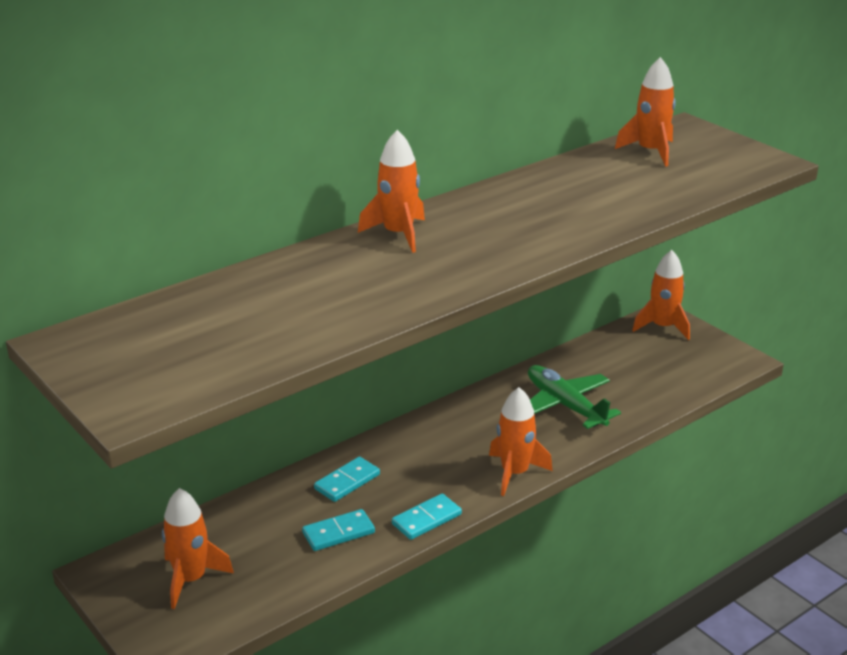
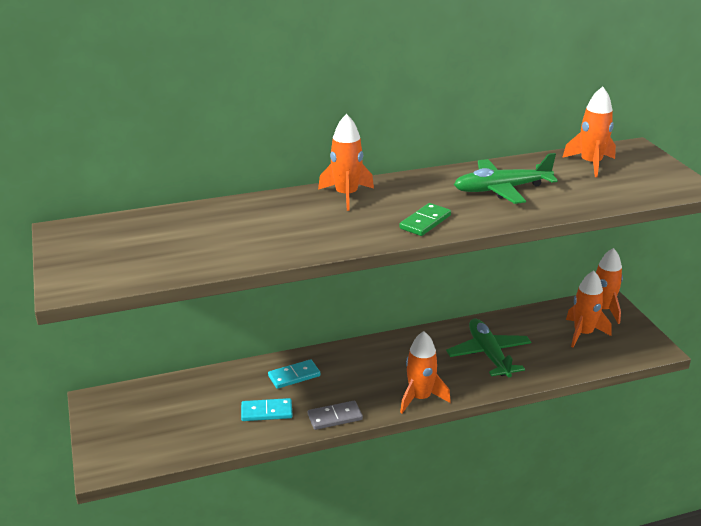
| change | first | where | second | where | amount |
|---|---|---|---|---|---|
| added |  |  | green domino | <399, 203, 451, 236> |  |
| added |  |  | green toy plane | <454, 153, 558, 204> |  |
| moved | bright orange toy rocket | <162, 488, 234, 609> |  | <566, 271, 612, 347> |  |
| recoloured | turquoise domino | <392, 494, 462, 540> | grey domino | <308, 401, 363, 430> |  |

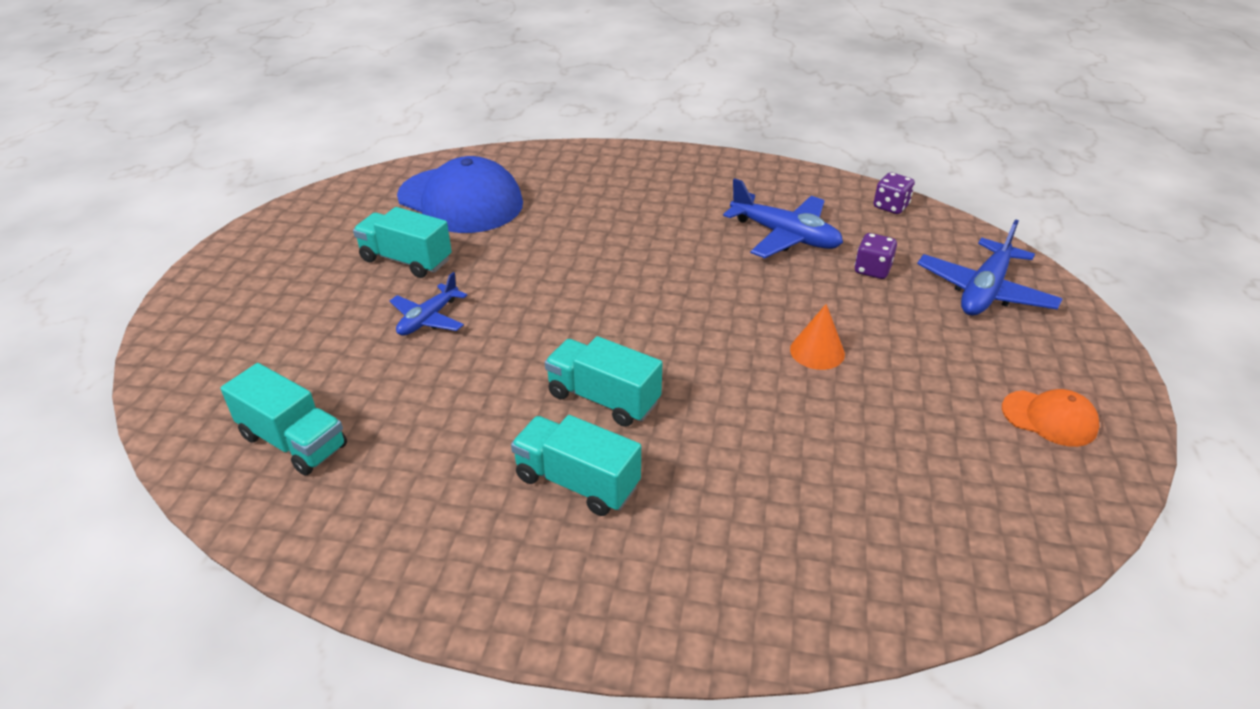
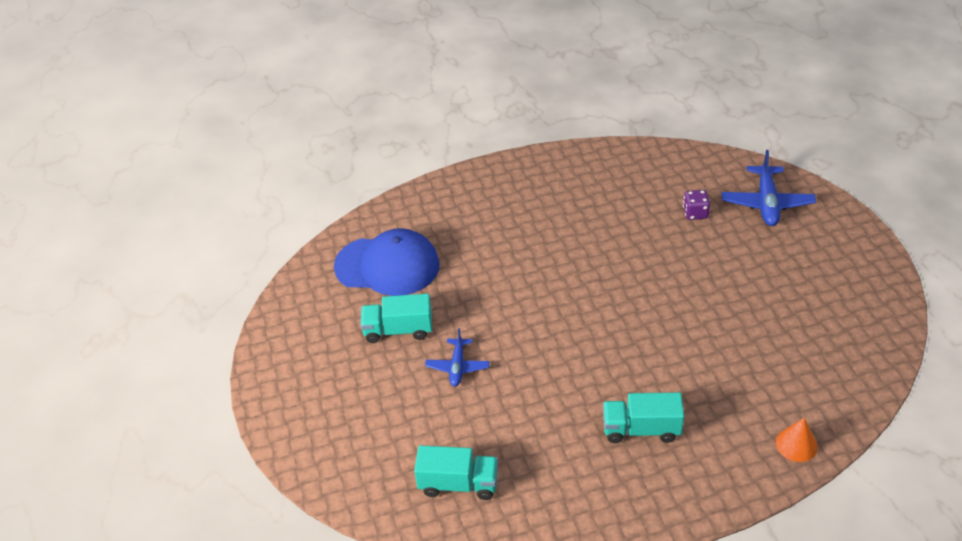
| change | first | where | second | where | amount |
|---|---|---|---|---|---|
| removed | turquoise truck | <545, 336, 662, 427> |  |  |  |
| removed | cobalt toy plane | <723, 178, 843, 258> |  |  |  |
| removed | royal purple dice | <874, 172, 915, 214> |  |  |  |
| removed | bright orange baseball cap | <1002, 389, 1100, 447> |  |  |  |
| moved | bright orange cone | <790, 304, 845, 370> |  | <776, 418, 818, 462> |  |

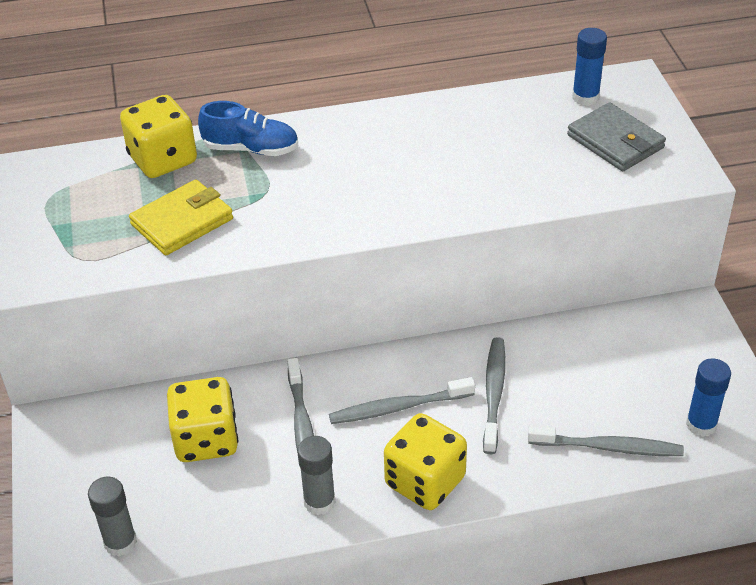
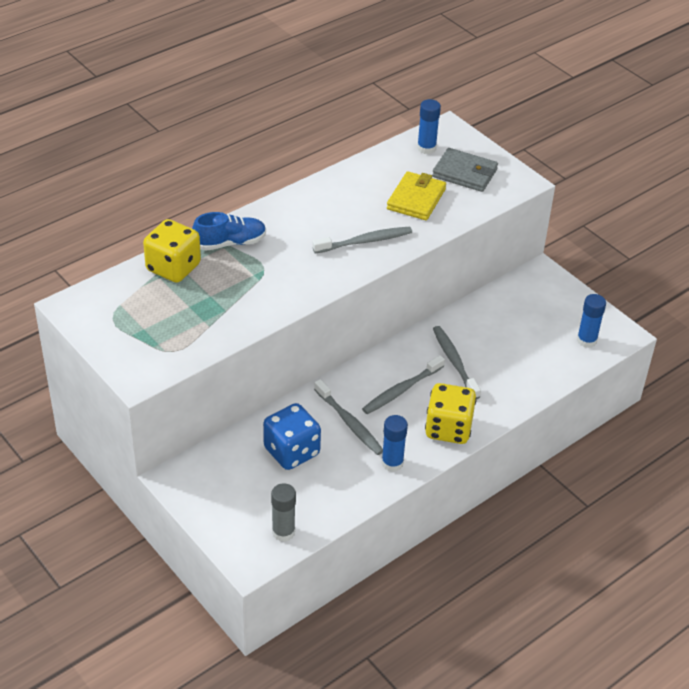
| change | first | where | second | where | amount |
|---|---|---|---|---|---|
| moved | bright yellow wallet | <129, 179, 233, 255> |  | <387, 171, 446, 220> |  |
| moved | grey dental brush | <528, 425, 684, 456> |  | <312, 227, 412, 253> |  |
| recoloured | bright yellow dice | <167, 377, 238, 462> | cobalt dice | <263, 403, 321, 470> |  |
| recoloured | grey stick of glue | <297, 436, 336, 515> | cobalt stick of glue | <381, 415, 408, 472> |  |

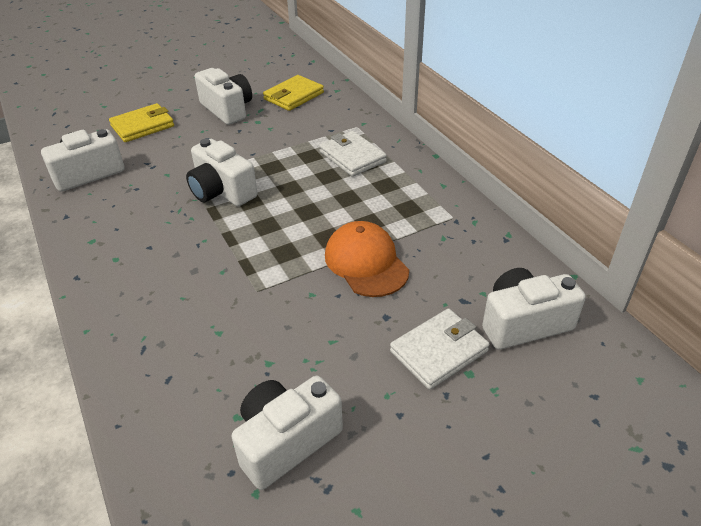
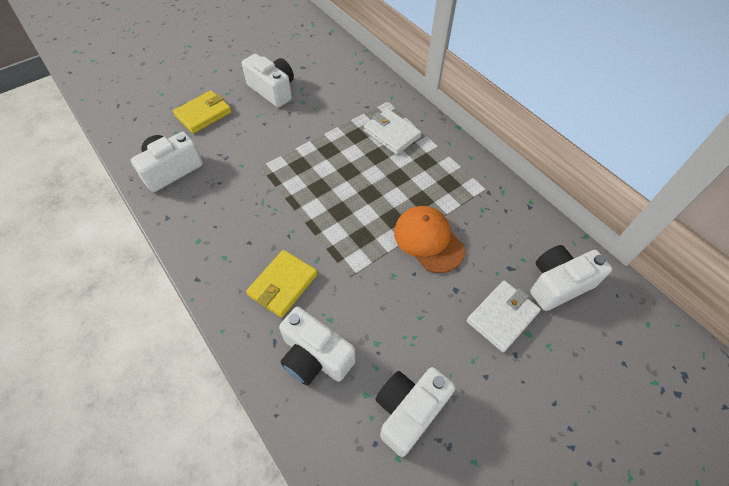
| change | first | where | second | where | amount |
|---|---|---|---|---|---|
| moved | white photo camera | <186, 139, 258, 206> |  | <279, 307, 355, 385> |  |
| moved | bright yellow wallet | <263, 75, 324, 111> |  | <246, 250, 318, 318> |  |

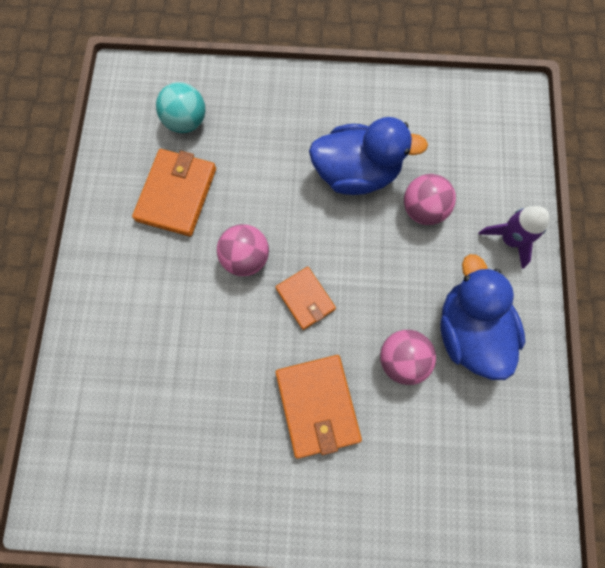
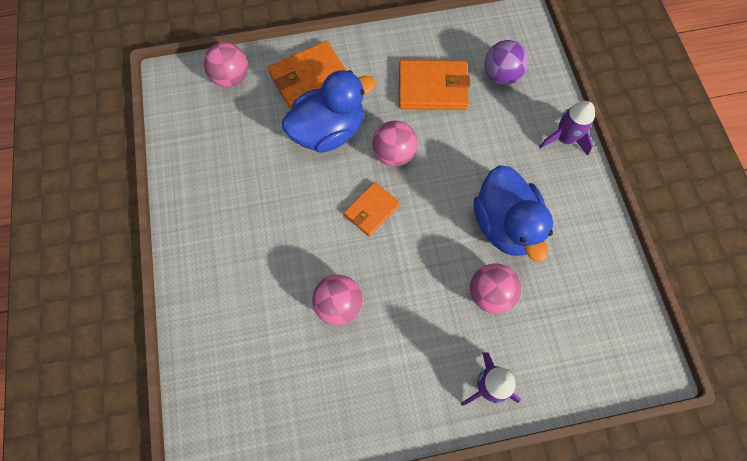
| change | first | where | second | where | amount |
|---|---|---|---|---|---|
| added |  |  | rose-pink play ball | <204, 42, 248, 87> |  |
| added |  |  | royal purple toy rocket | <539, 101, 595, 156> |  |
| moved | bright orange wallet | <276, 355, 362, 459> |  | <268, 41, 346, 110> |  |
| moved | cobalt rubber duck | <440, 254, 525, 380> |  | <281, 70, 376, 153> |  |
| recoloured | turquoise play ball | <156, 82, 205, 133> | royal purple play ball | <485, 40, 529, 85> |  |

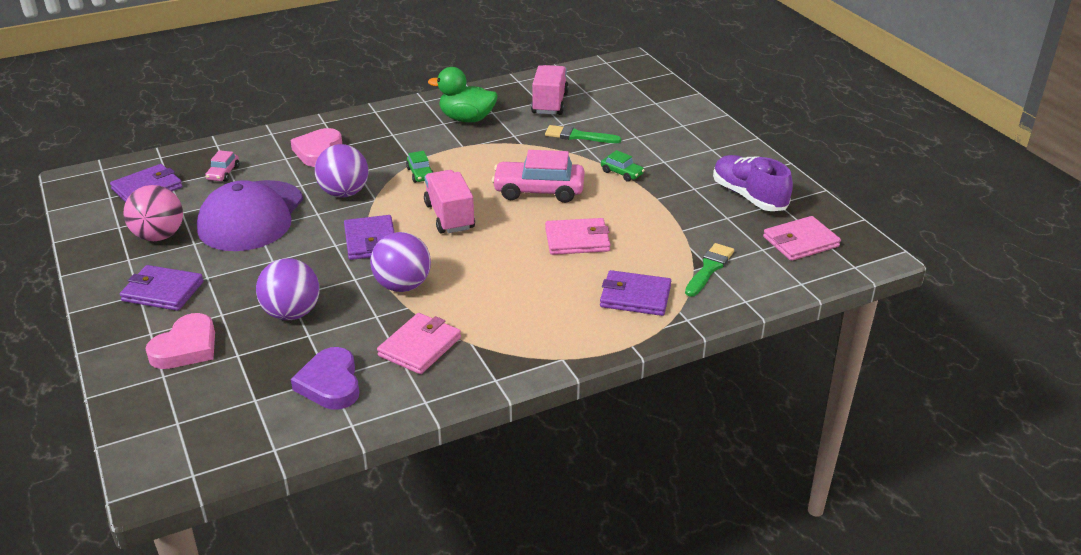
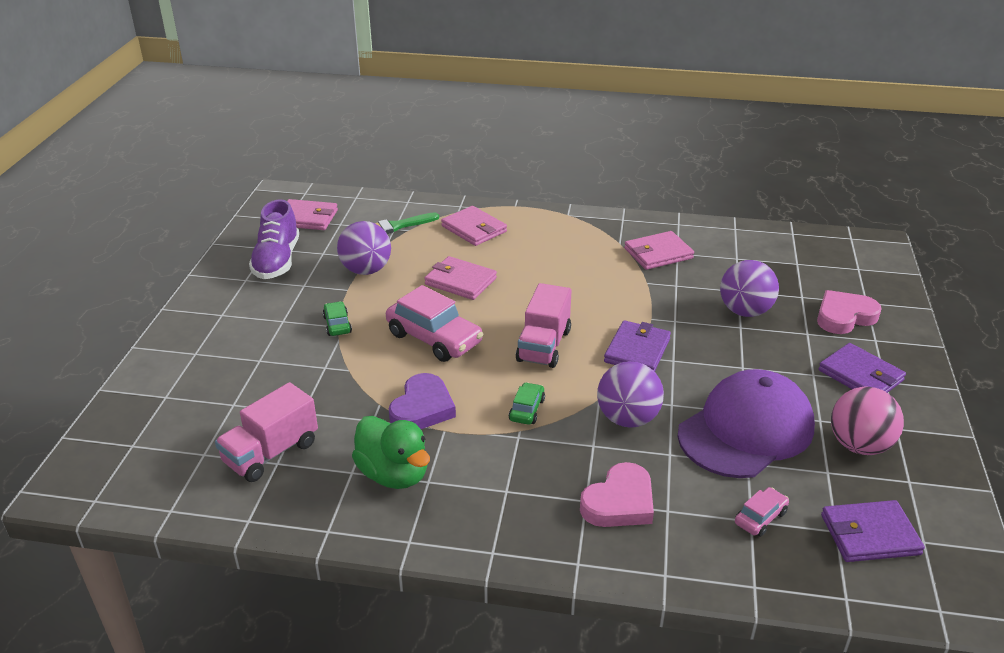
| change | first | where | second | where | amount |
|---|---|---|---|---|---|
| removed | green paint brush | <545, 125, 621, 143> |  |  |  |
| moved | royal purple love heart | <291, 347, 359, 410> |  | <389, 373, 456, 429> |  |
| moved | royal purple play ball | <370, 232, 431, 292> |  | <337, 221, 391, 275> |  |
| recoloured | royal purple wallet | <600, 270, 671, 316> | rose-pink wallet | <441, 206, 507, 246> |  |

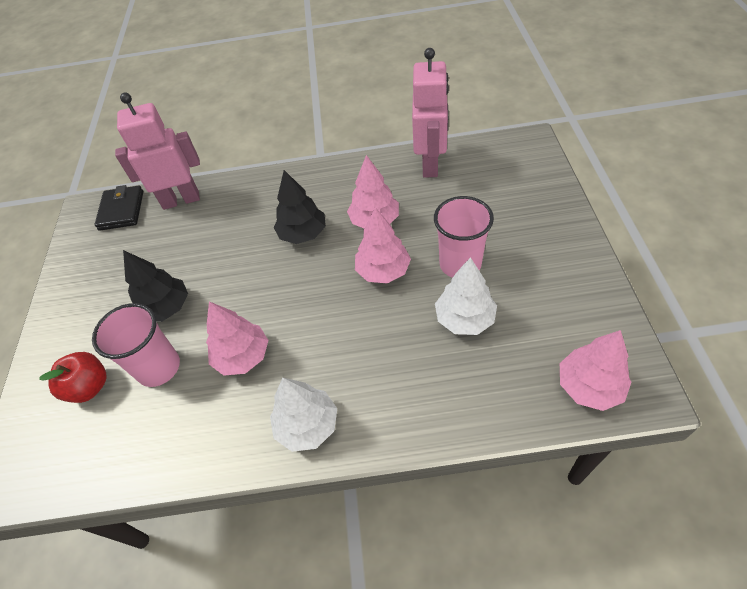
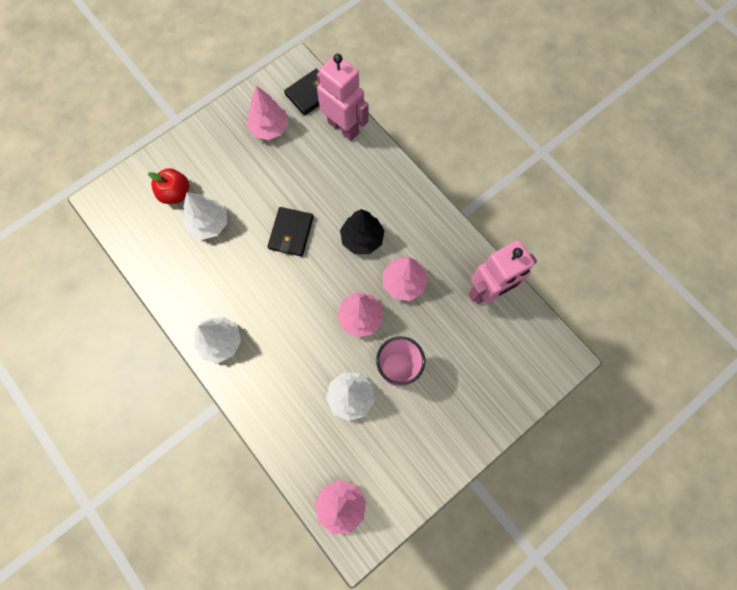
| change | first | where | second | where | amount |
|---|---|---|---|---|---|
| removed | ebony toy tree | <123, 250, 188, 322> |  |  |  |
| added |  |  | ebony wallet | <268, 207, 314, 257> |  |
| moved | rose-pink toy tree | <206, 302, 268, 376> |  | <247, 86, 289, 140> |  |
| replaced | rose-pink cup | <92, 303, 180, 387> | white toy tree | <183, 192, 227, 240> |  |

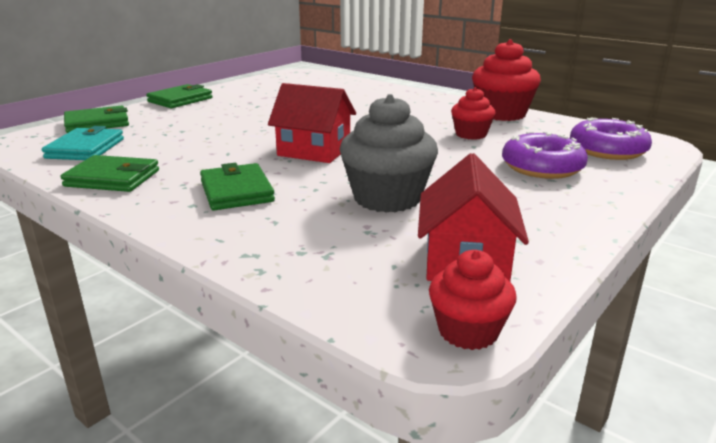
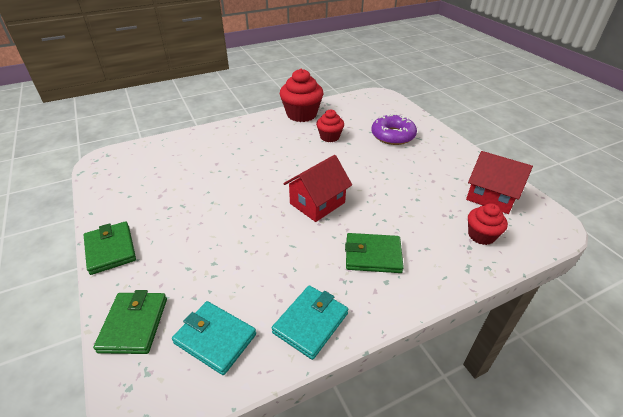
| change | first | where | second | where | amount |
|---|---|---|---|---|---|
| removed | grey cupcake | <340, 94, 438, 213> |  |  |  |
| removed | royal purple donut | <570, 117, 652, 160> |  |  |  |
| moved | scarlet cupcake | <429, 250, 517, 350> |  | <468, 203, 508, 245> |  |
| recoloured | green wallet | <60, 155, 159, 192> | turquoise wallet | <272, 285, 348, 360> |  |

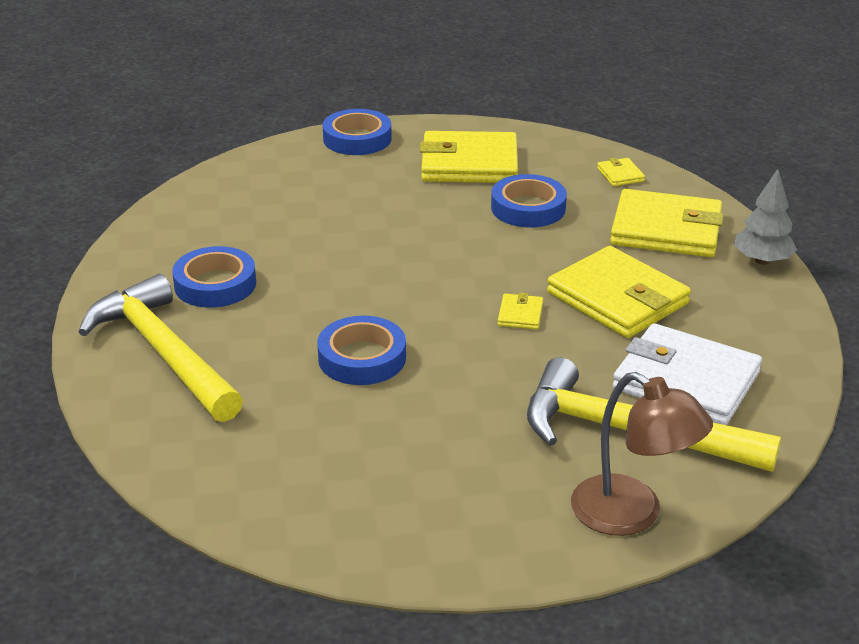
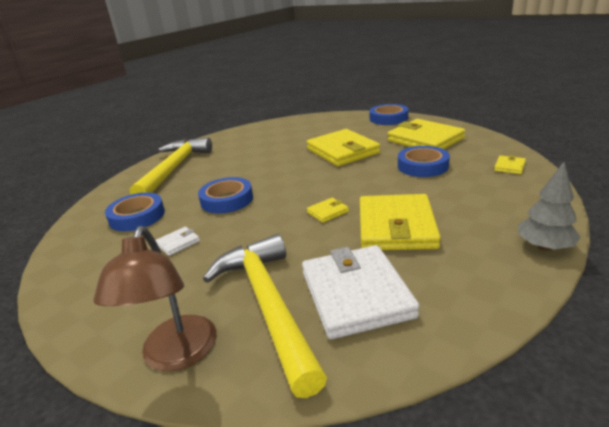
| change | first | where | second | where | amount |
|---|---|---|---|---|---|
| added |  |  | white wallet | <155, 227, 200, 256> |  |
| moved | cobalt roll of tape | <172, 246, 256, 308> |  | <105, 192, 165, 231> |  |
| moved | bright yellow wallet | <610, 189, 724, 257> |  | <307, 129, 380, 166> |  |

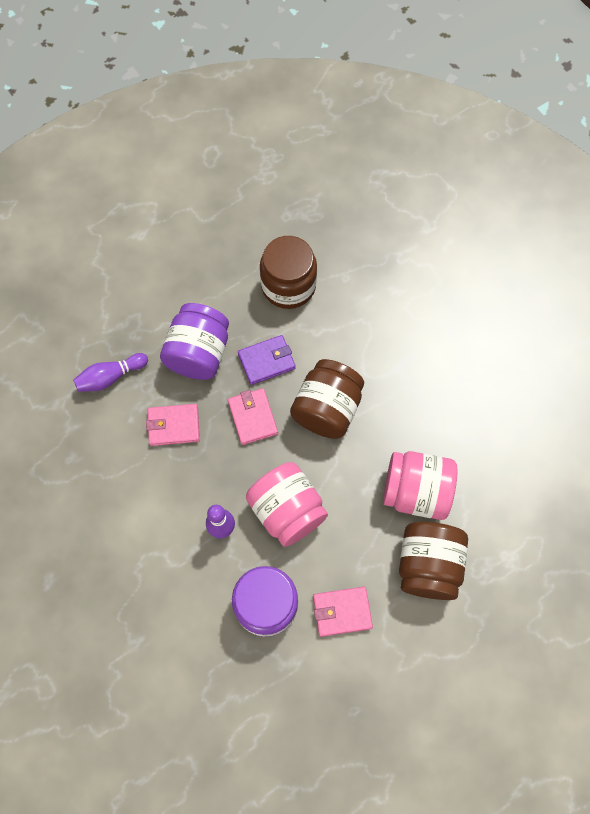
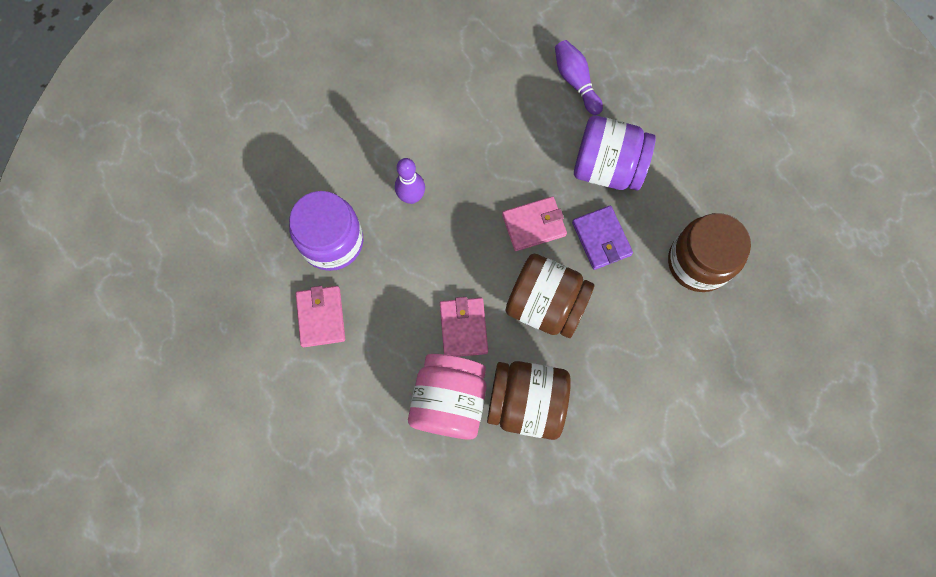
| change | first | where | second | where | amount |
|---|---|---|---|---|---|
| removed | rose-pink jam jar | <246, 462, 328, 547> |  |  |  |
| moved | rose-pink wallet | <146, 404, 200, 446> |  | <440, 297, 488, 357> |  |
| moved | brown jam jar | <399, 522, 468, 600> |  | <487, 361, 571, 440> |  |

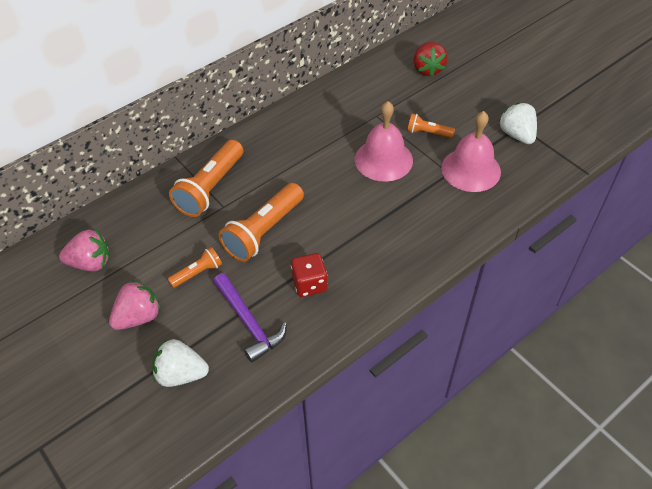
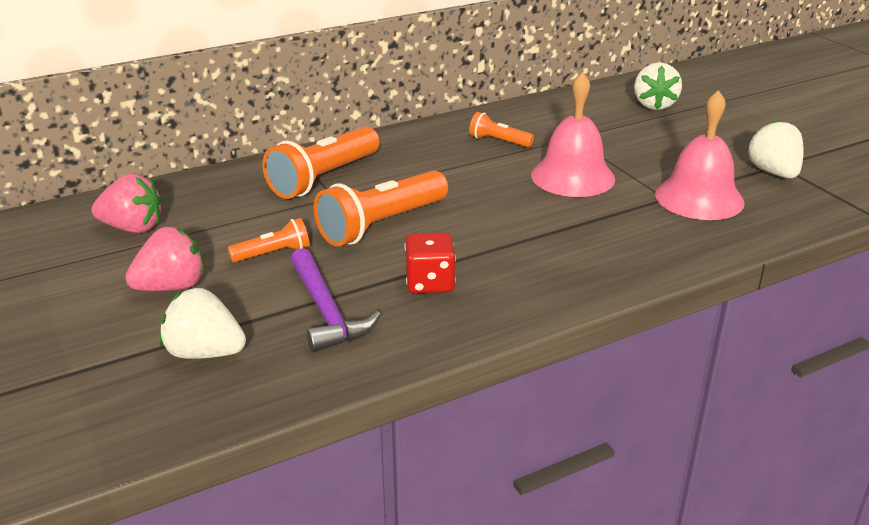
| change | first | where | second | where | amount |
|---|---|---|---|---|---|
| moved | bright orange flashlight | <407, 114, 455, 138> |  | <469, 112, 534, 147> |  |
| recoloured | scarlet strawberry | <413, 42, 448, 77> | white strawberry | <634, 63, 682, 110> |  |

